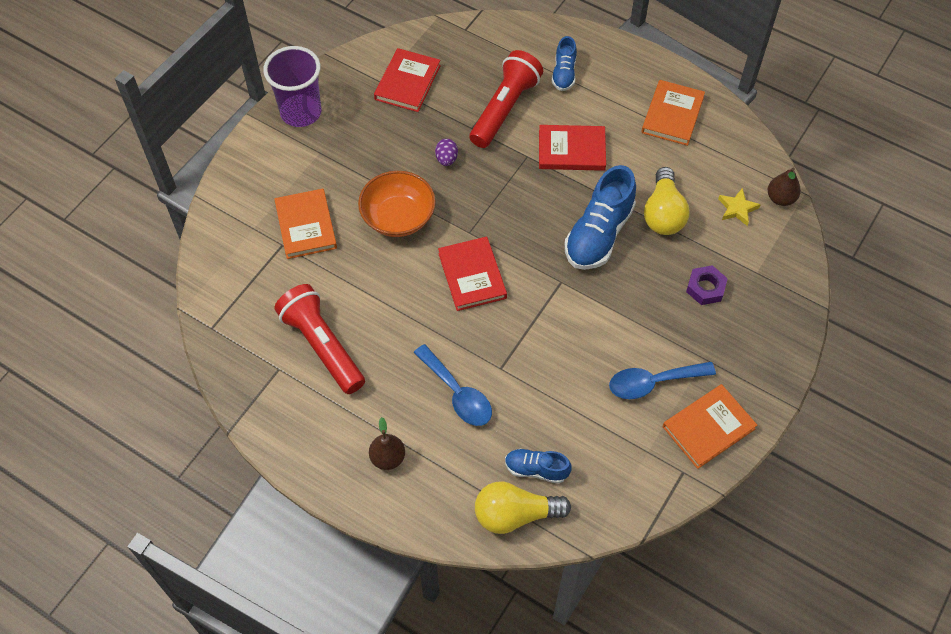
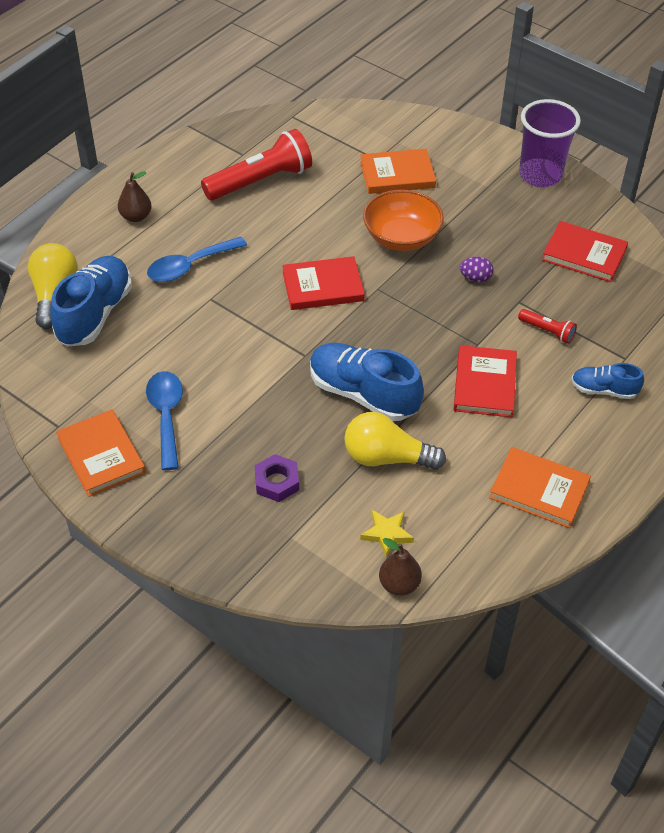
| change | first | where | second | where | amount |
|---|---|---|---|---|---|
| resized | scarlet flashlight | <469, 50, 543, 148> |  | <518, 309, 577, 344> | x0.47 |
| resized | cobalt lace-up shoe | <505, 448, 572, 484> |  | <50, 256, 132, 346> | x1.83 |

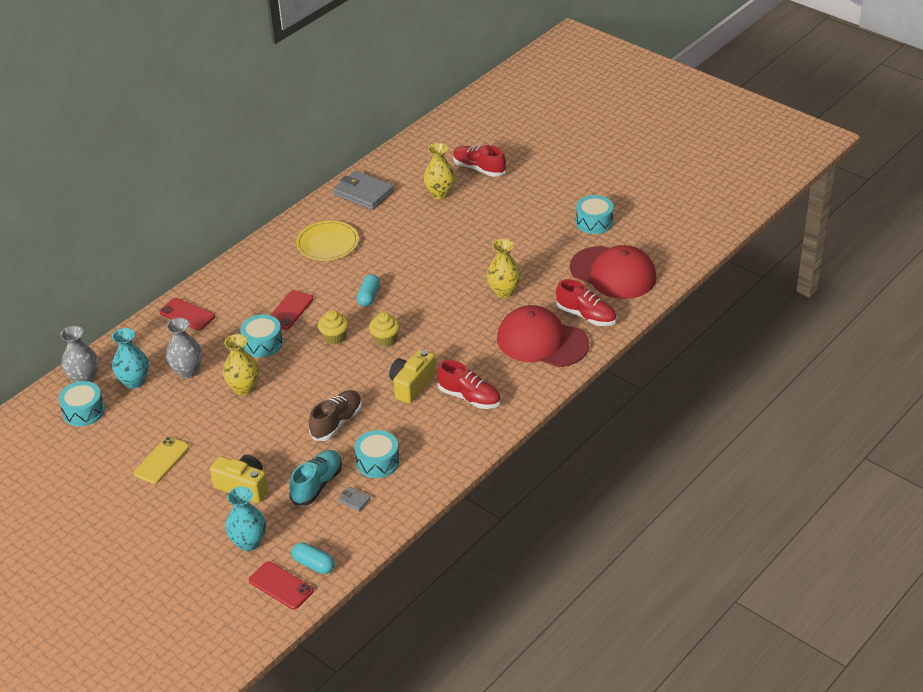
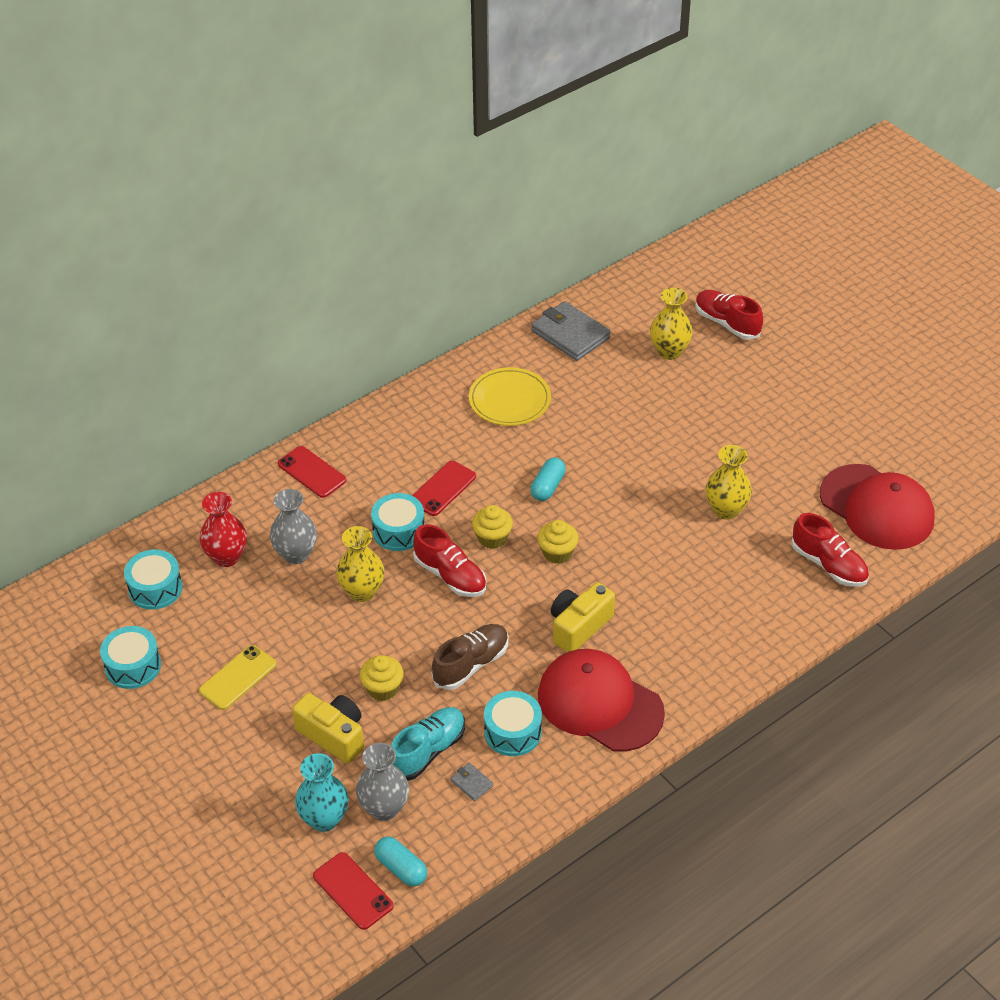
| change | first | where | second | where | amount |
|---|---|---|---|---|---|
| added |  |  | bright yellow cupcake | <360, 655, 404, 701> |  |
| moved | grey tall vase | <61, 326, 98, 383> |  | <356, 743, 409, 821> |  |
| moved | scarlet lace-up shoe | <437, 360, 501, 409> |  | <413, 524, 486, 597> |  |
| moved | scarlet baseball cap | <497, 305, 589, 367> |  | <538, 649, 665, 752> |  |
| moved | turquoise snare drum | <576, 195, 614, 234> |  | <100, 626, 161, 689> |  |
| recoloured | turquoise tall vase | <112, 328, 149, 389> | scarlet tall vase | <199, 492, 247, 567> |  |

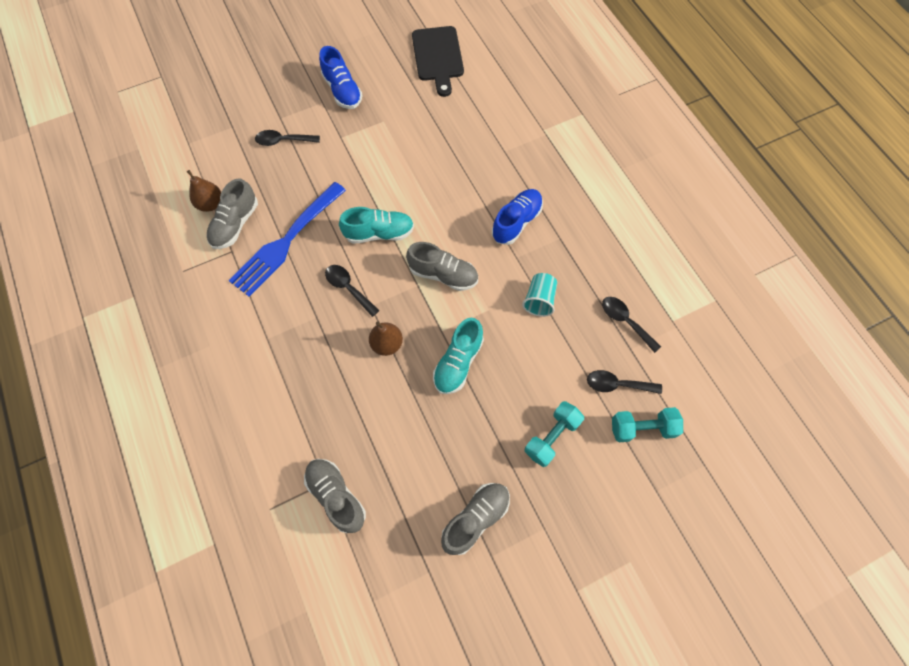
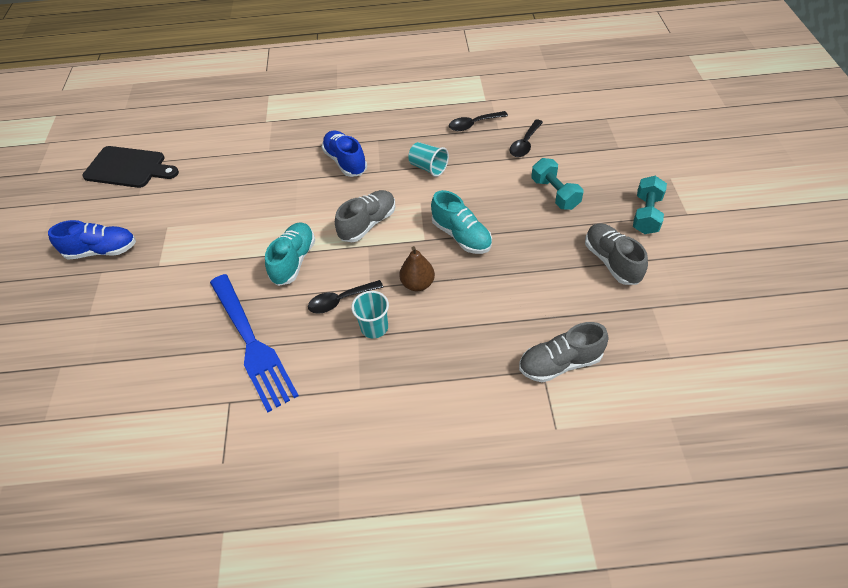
| change | first | where | second | where | amount |
|---|---|---|---|---|---|
| removed | brown pear fruit | <187, 170, 221, 212> |  |  |  |
| removed | grey lace-up shoe | <206, 178, 258, 249> |  |  |  |
| removed | ebony spoon | <255, 130, 320, 146> |  |  |  |
| added |  |  | turquoise cup | <351, 291, 389, 339> |  |
| moved | turquoise dumbbell | <612, 407, 683, 442> |  | <633, 176, 667, 234> |  |

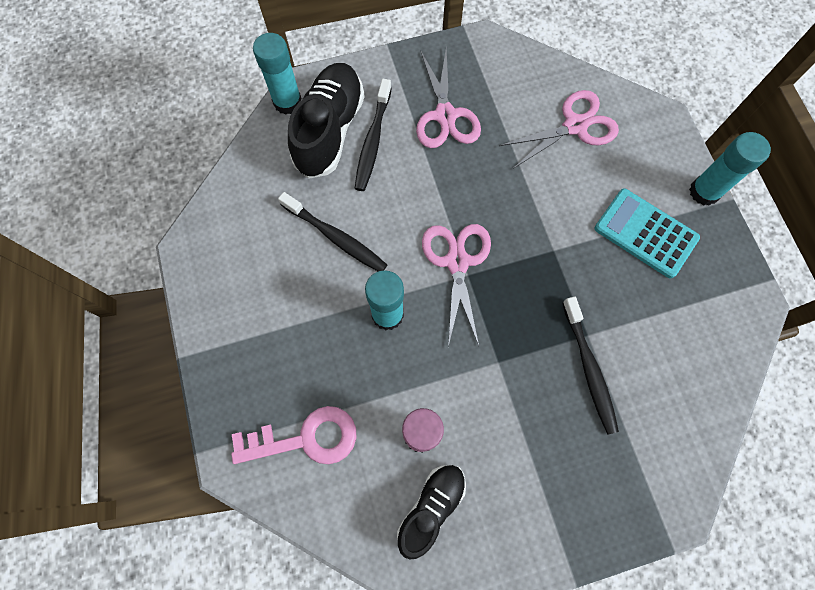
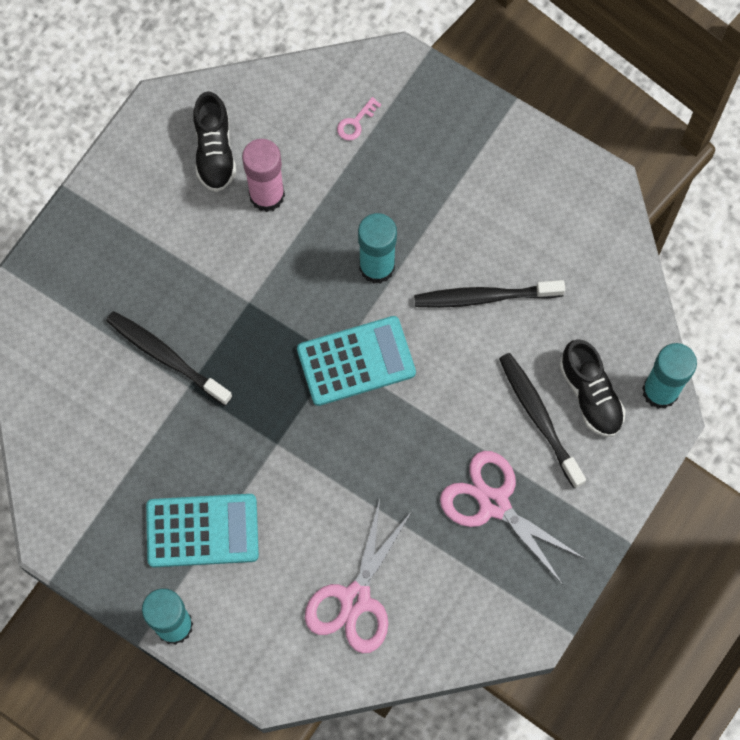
| change | first | where | second | where | amount |
|---|---|---|---|---|---|
| replaced | rose-pink scissors | <422, 224, 491, 347> | turquoise calculator | <297, 316, 416, 406> |  |
| resized | rose-pink key | <231, 406, 356, 464> |  | <337, 97, 381, 140> | x0.43 |
| resized | ebony lace-up shoe | <288, 63, 365, 179> |  | <560, 339, 626, 437> | x0.62 |

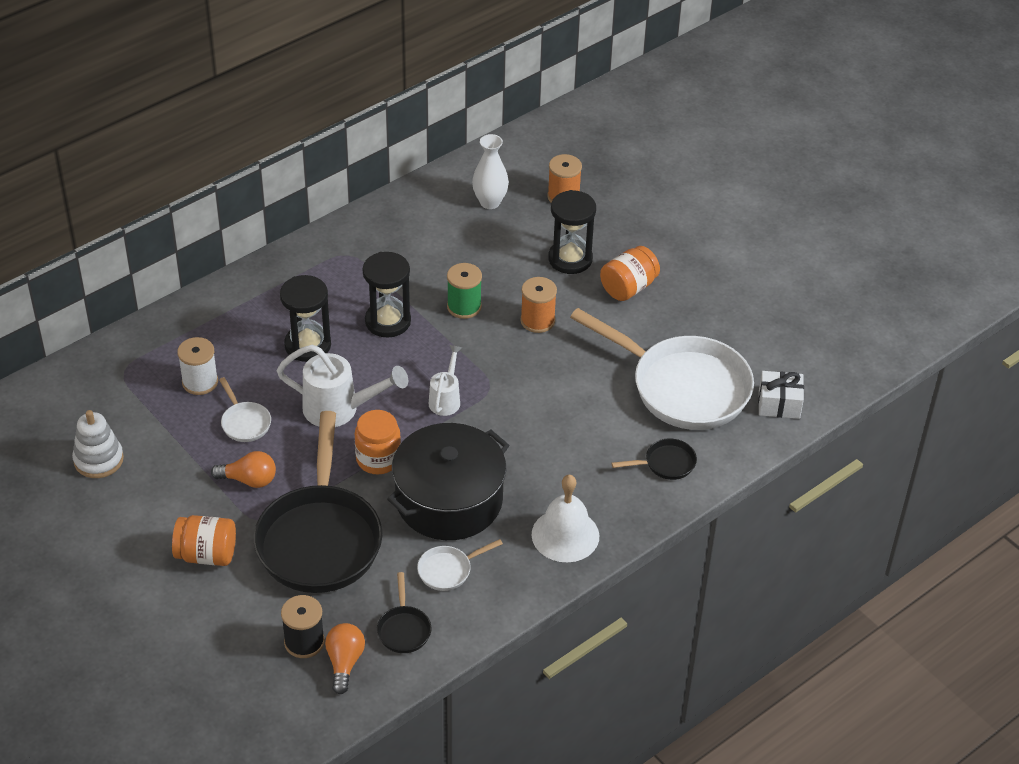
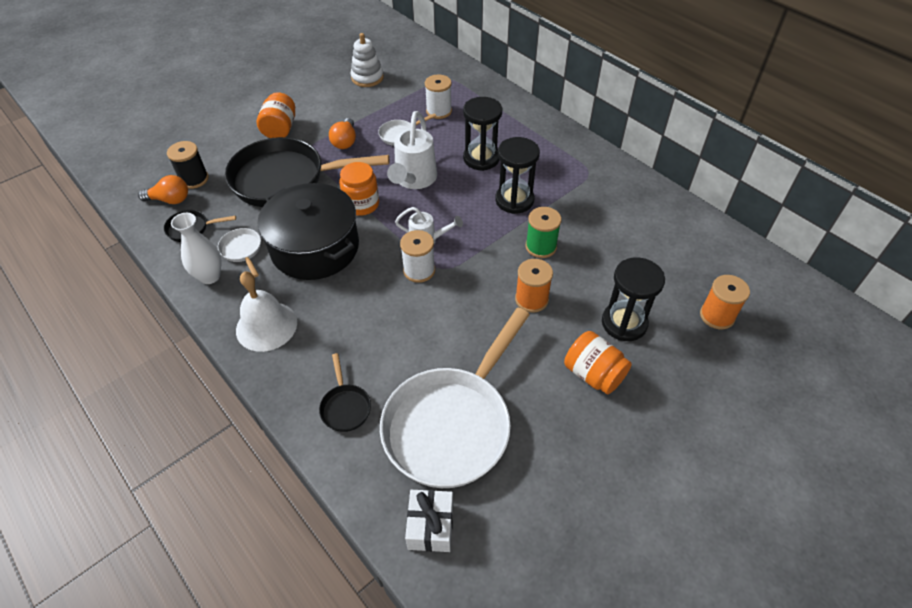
| change | first | where | second | where | amount |
|---|---|---|---|---|---|
| added |  |  | white bobbin | <400, 230, 435, 283> |  |
| moved | white tall vase | <472, 134, 509, 209> |  | <171, 213, 222, 284> |  |

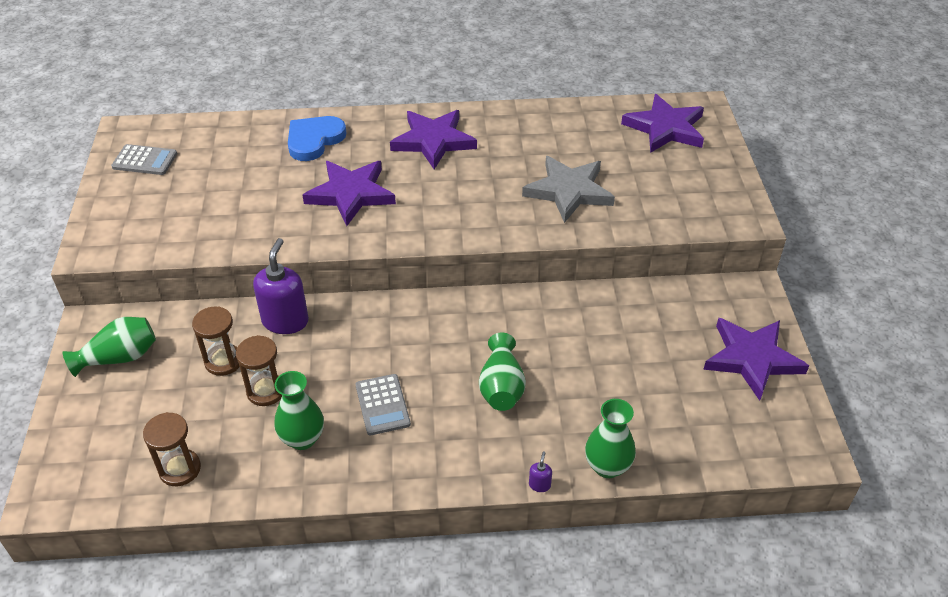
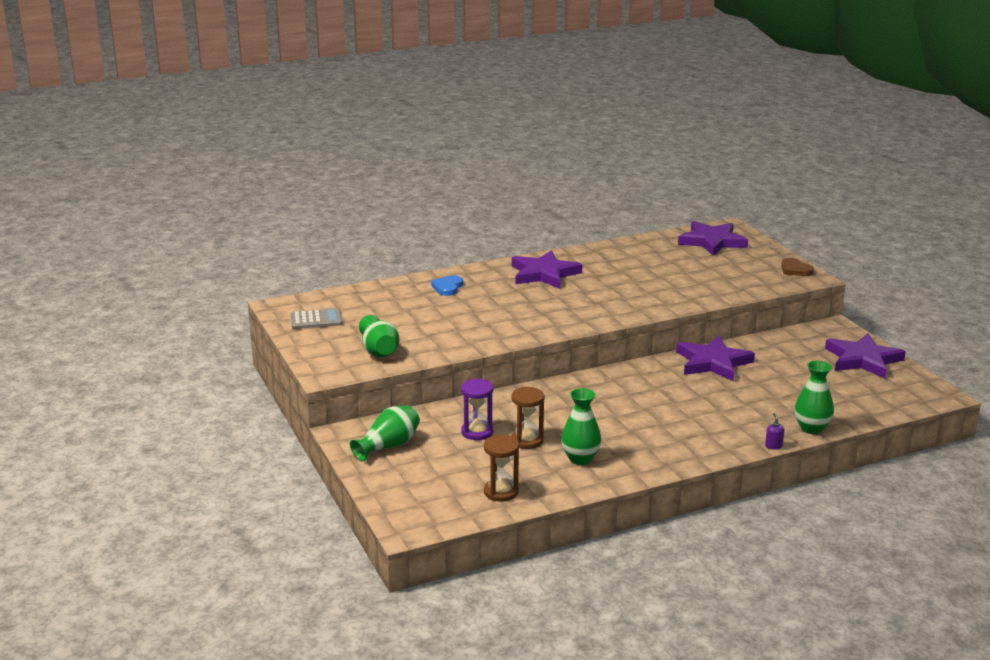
| change | first | where | second | where | amount |
|---|---|---|---|---|---|
| removed | royal purple soap pump | <253, 238, 309, 334> |  |  |  |
| removed | grey calculator | <356, 374, 411, 435> |  |  |  |
| removed | grey star shape | <522, 156, 615, 223> |  |  |  |
| added |  |  | brown love heart | <781, 258, 814, 276> |  |
| moved | royal purple star shape | <302, 161, 396, 226> |  | <676, 336, 755, 381> |  |
| moved | green tall vase | <479, 333, 526, 411> |  | <359, 315, 400, 358> |  |
| recoloured | brown sand timer | <192, 306, 240, 376> | royal purple sand timer | <461, 378, 493, 440> |  |
| resized | cobalt love heart | <288, 116, 347, 161> |  | <431, 275, 463, 296> | x0.64 |

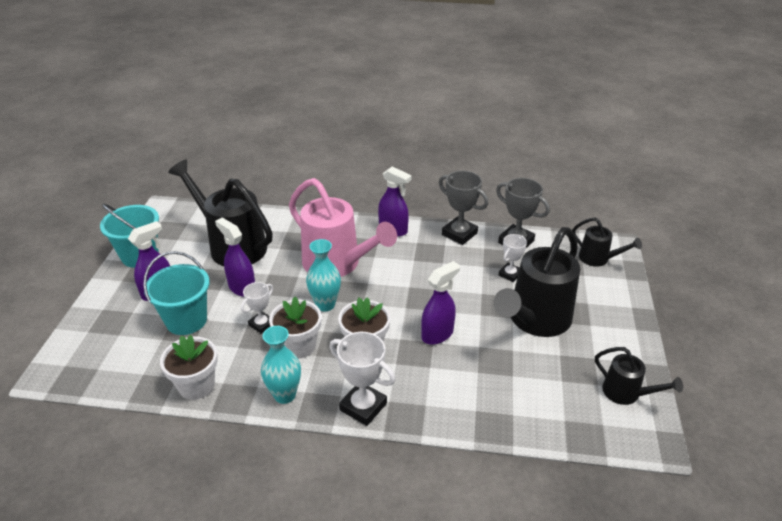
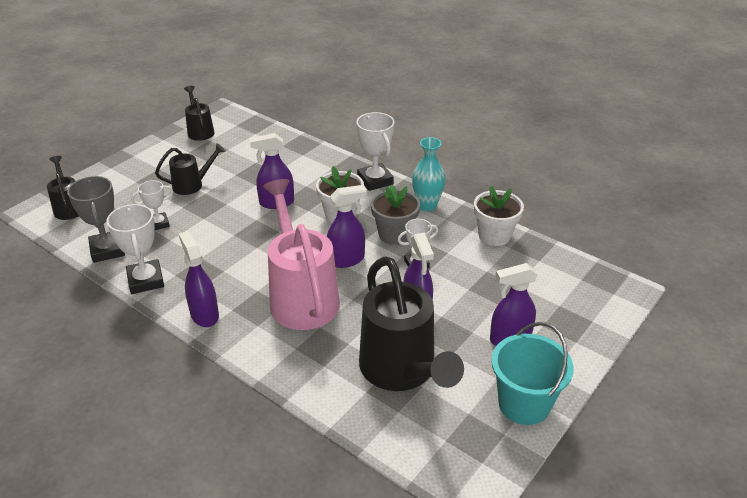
| change | first | where | second | where | amount |
|---|---|---|---|---|---|
| removed | turquoise bucket | <143, 251, 210, 335> |  |  |  |
| replaced | turquoise tall vase | <306, 239, 341, 311> | royal purple spray bottle | <327, 185, 367, 268> |  |
| recoloured | white flower pot | <269, 297, 321, 359> | grey flower pot | <371, 185, 420, 245> |  |
| recoloured | grey award cup | <439, 171, 488, 245> | white award cup | <106, 204, 164, 294> |  |
| resized | ebony sprinkling can | <493, 227, 580, 337> |  | <155, 143, 225, 195> | x0.51 |

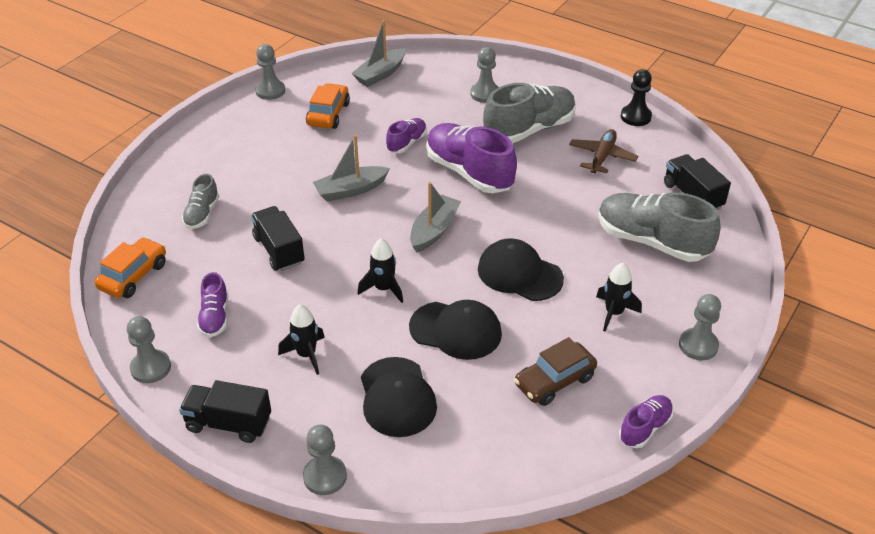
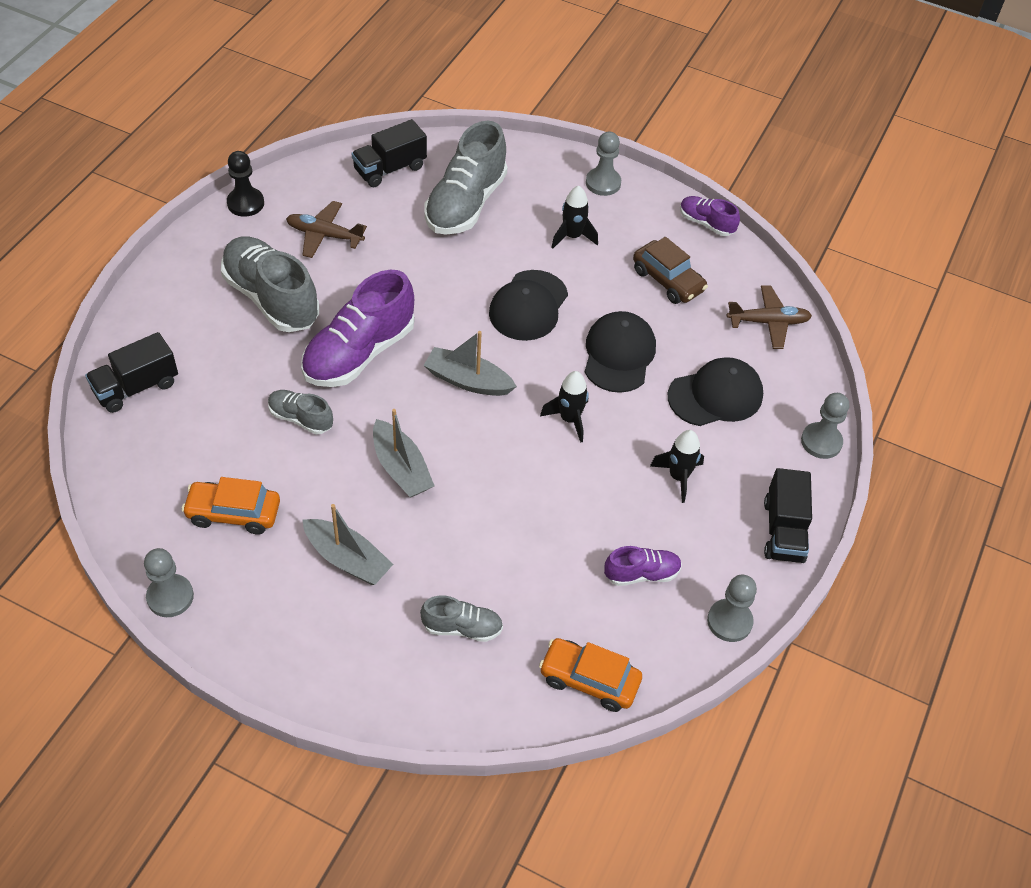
| change | first | where | second | where | amount |
|---|---|---|---|---|---|
| removed | grey pawn | <470, 47, 499, 103> |  |  |  |
| added |  |  | brown toy plane | <727, 285, 812, 349> |  |
| moved | ebony truck | <251, 206, 305, 271> |  | <85, 332, 178, 413> |  |
| moved | grey boat | <352, 20, 406, 87> |  | <303, 504, 393, 585> |  |
| recoloured | royal purple lace-up shoe | <386, 118, 427, 153> | grey lace-up shoe | <268, 390, 333, 434> |  |

